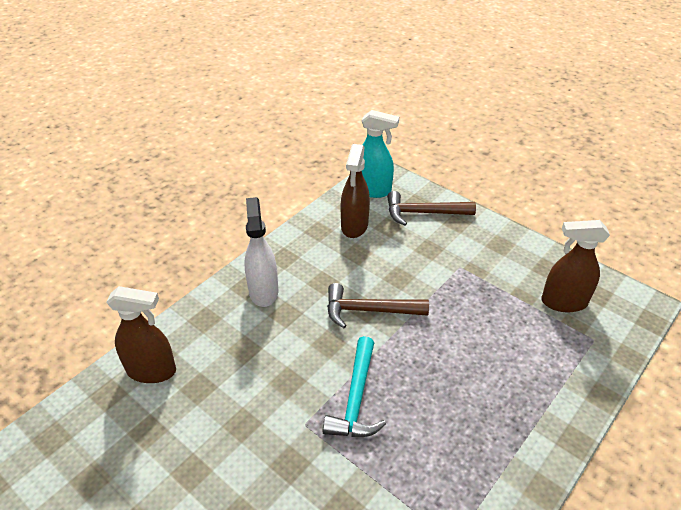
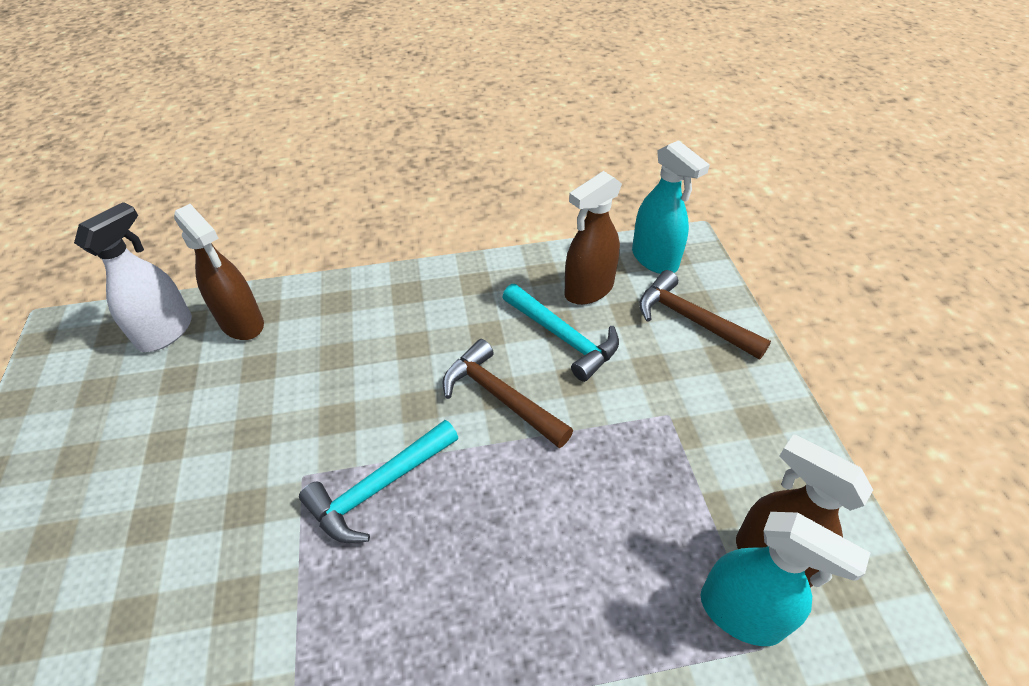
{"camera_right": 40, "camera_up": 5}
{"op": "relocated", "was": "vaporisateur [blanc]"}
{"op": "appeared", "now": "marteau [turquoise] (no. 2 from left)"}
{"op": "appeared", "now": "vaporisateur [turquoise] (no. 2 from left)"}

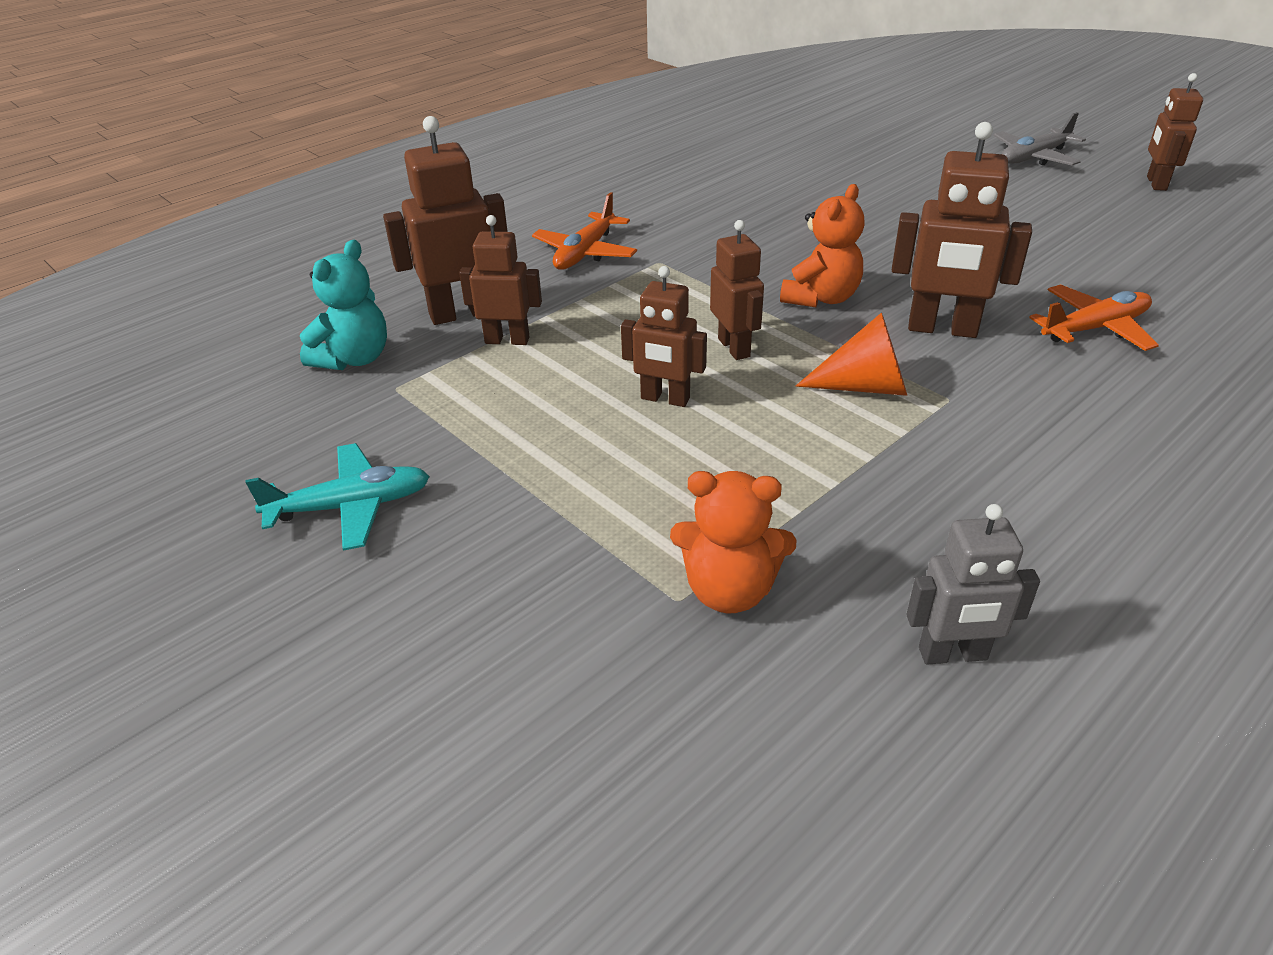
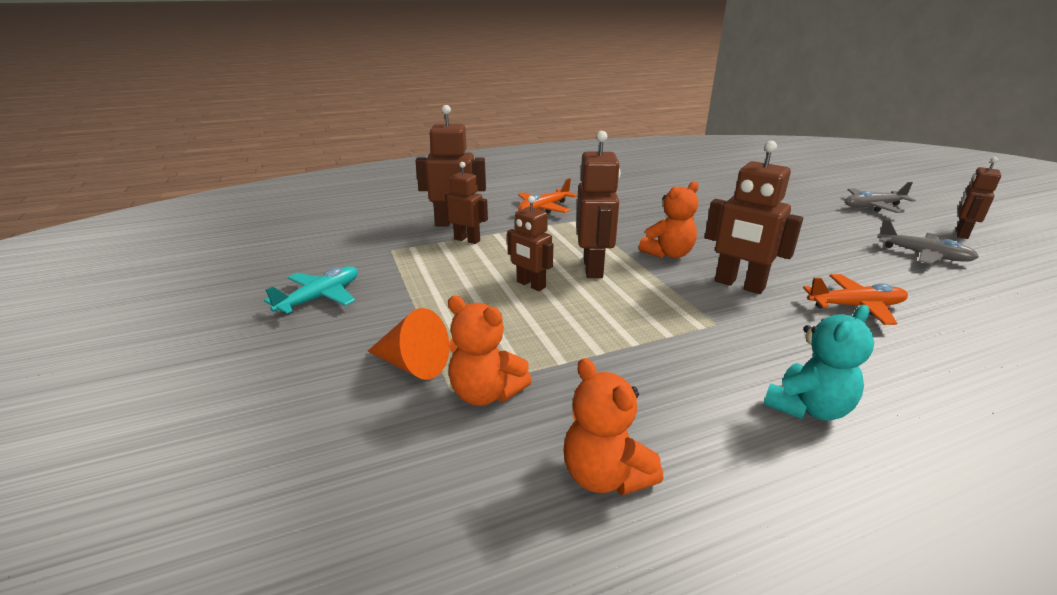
{"camera_right": 20, "camera_up": -10}
{"op": "size", "was": "robot [marron] (no. 4 from left)", "ratio": 1.54}
{"op": "relocated", "was": "ours en peluche [turquoise]"}
{"op": "relocated", "was": "cône [orange]"}
{"op": "spun", "was": "avion [turquoise]", "clockwise": -60}
{"op": "exchanged", "was": "robot [gris]", "now": "ours en peluche [orange] (no. 2 from left)"}
{"op": "appeared", "now": "avion [gris] (no. 2 from left)"}

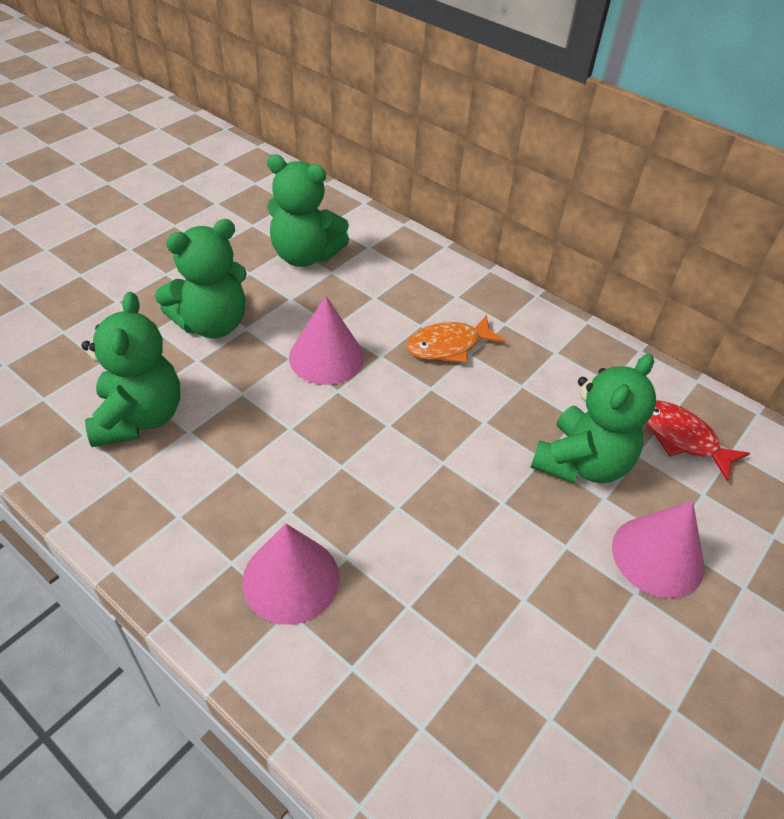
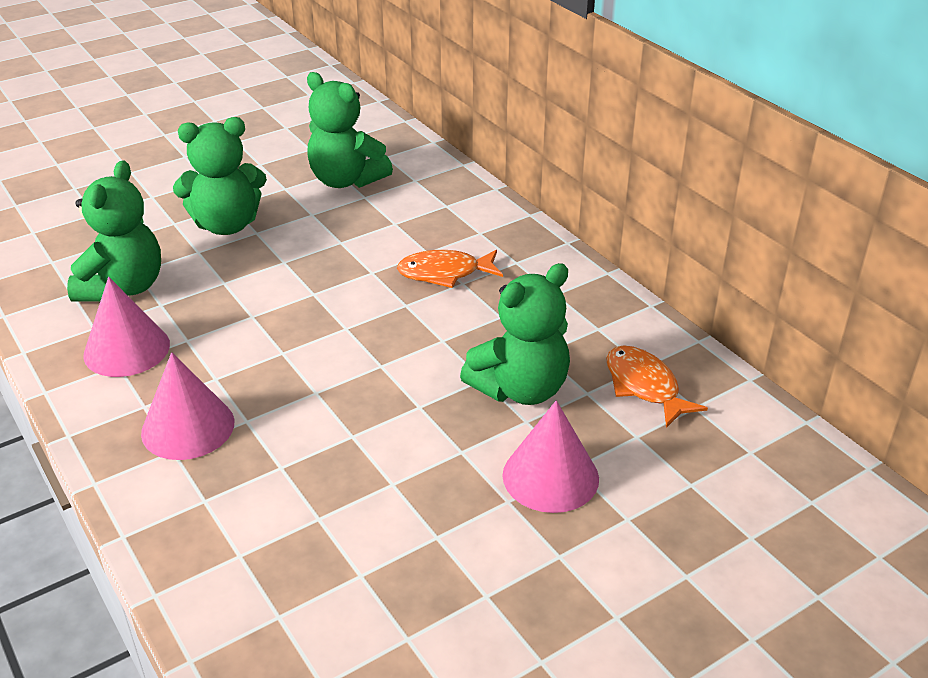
{"camera_right": 20, "camera_up": -10}
{"op": "relocated", "was": "cône [rose] (no. 2 from left in the first image)", "now": "cône [rose] (no. 1 from left)"}
{"op": "colour", "was": "poisson [rouge]", "now": "poisson [orange] (no. 2 from left)"}

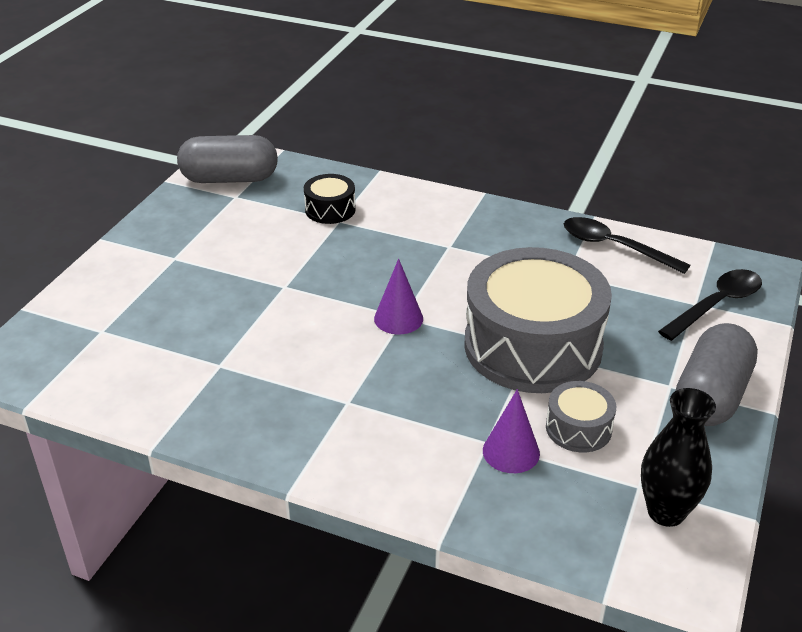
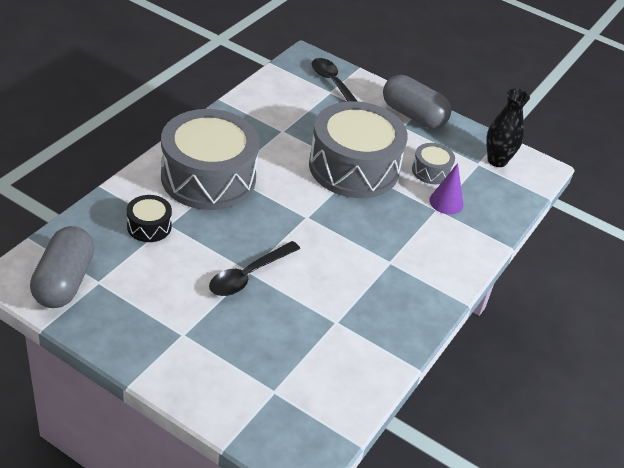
{"camera_right": -85, "camera_up": 5}
{"op": "relocated", "was": "cuillère [noir] (no. 1 from left)"}
{"op": "missing", "was": "cône [violet] (no. 1 from left)"}
{"op": "appeared", "now": "tambour [gris] (no. 1 from left)"}

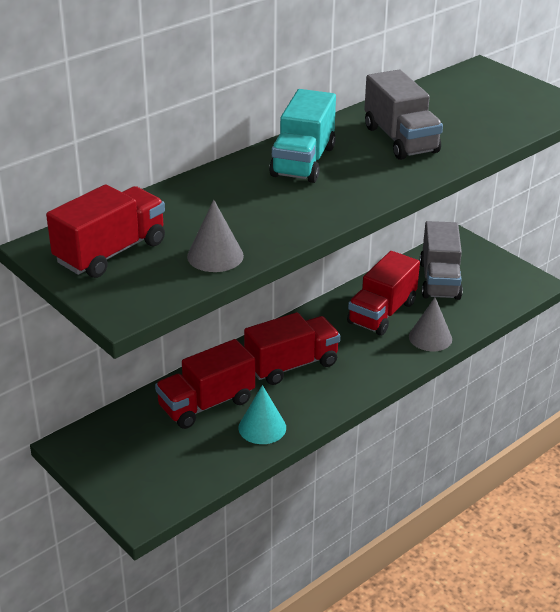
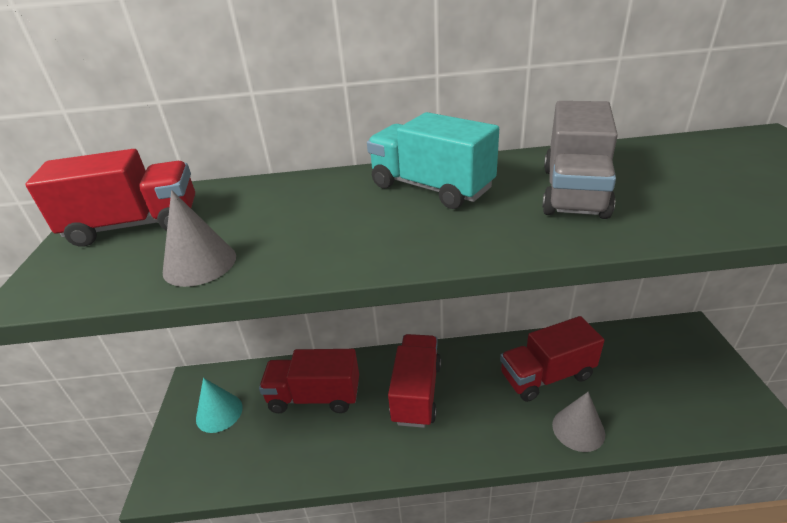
{"camera_right": 40, "camera_up": 0}
{"op": "spun", "was": "camion [turquoise]", "clockwise": 75}
{"op": "missing", "was": "camion [gris] (no. 2 from left)"}
{"op": "spun", "was": "camion [rouge] (no. 3 from left)", "clockwise": -90}
{"op": "relocated", "was": "cône [turquoise]"}

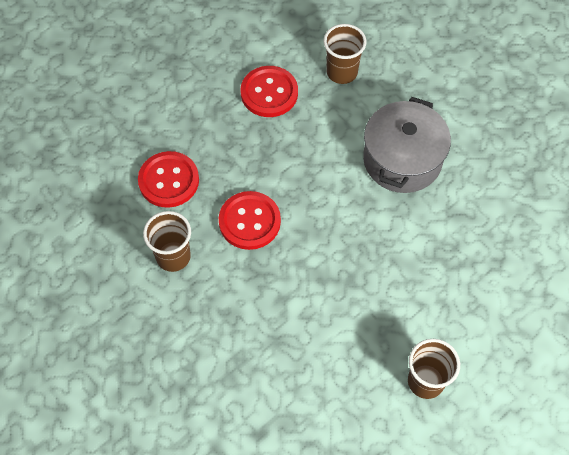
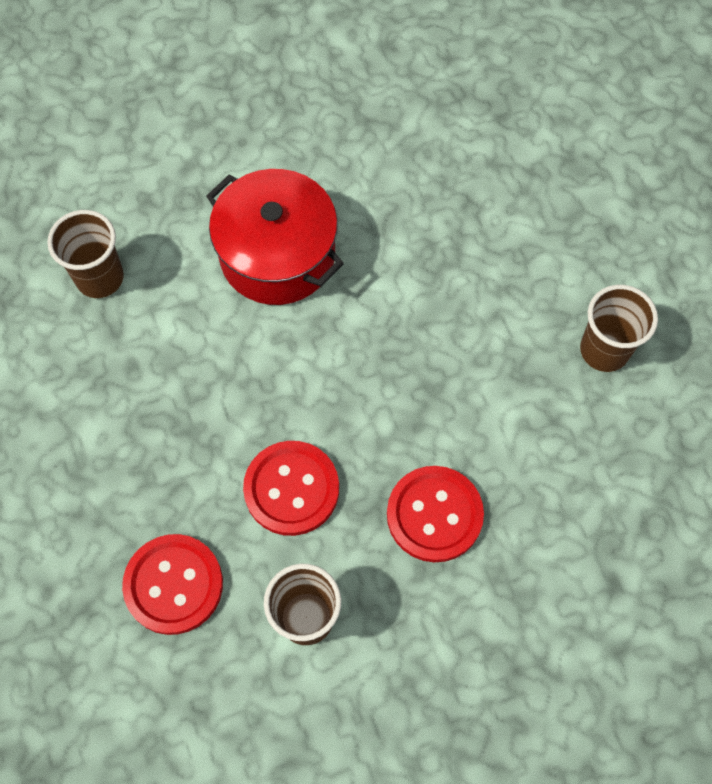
{"camera_right": -70, "camera_up": 5}
{"op": "relocated", "was": "bouton [rouge] (no. 3 from left)"}
{"op": "colour", "was": "marmite [gris]", "now": "marmite [rouge]"}

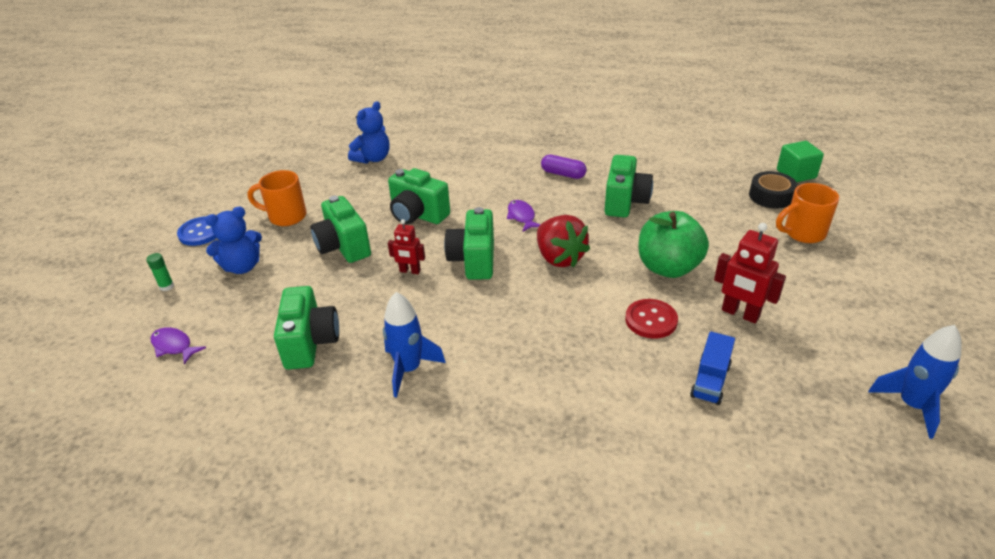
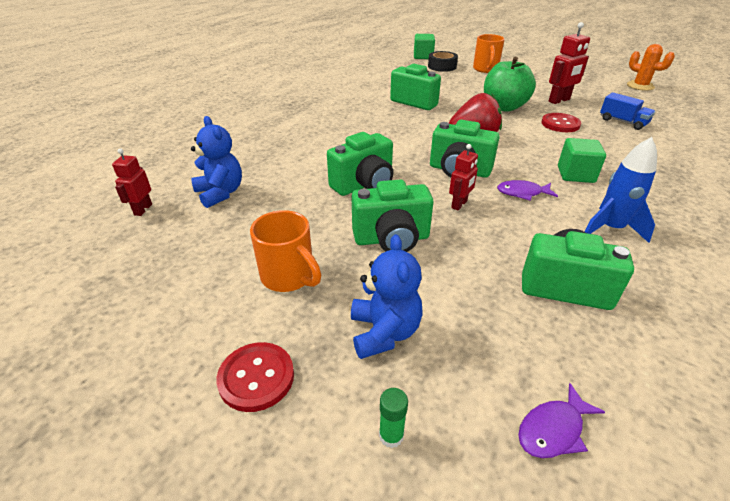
{"camera_right": -70, "camera_up": 0}
{"op": "missing", "was": "gélule [violet]"}
{"op": "spun", "was": "tasse [orange] (no. 1 from left)", "clockwise": -75}
{"op": "relocated", "was": "poisson [violet] (no. 2 from left in the first image)", "now": "poisson [violet] (no. 1 from left)"}
{"op": "colour", "was": "bouton [bleu]", "now": "bouton [rouge] (no. 1 from left)"}
{"op": "exchanged", "was": "fusée [bleu] (no. 2 from left)", "now": "cactus [orange]"}
{"op": "appeared", "now": "cube [vert] (no. 2 from left)"}
{"op": "appeared", "now": "robot [rouge] (no. 1 from left)"}

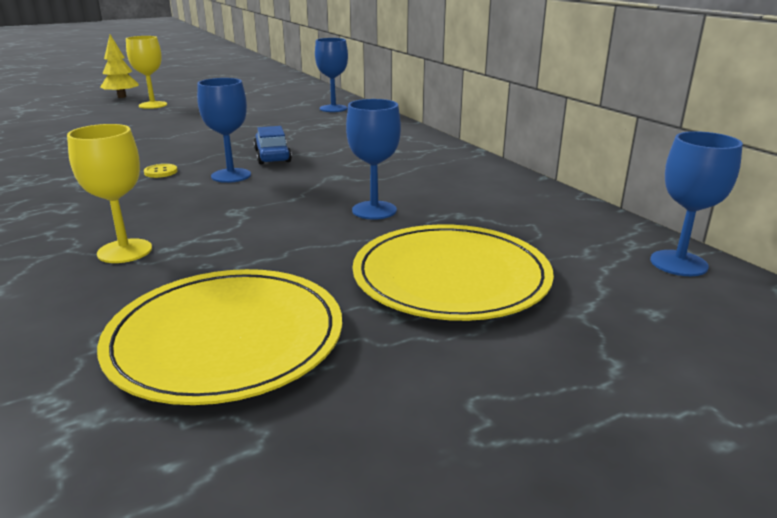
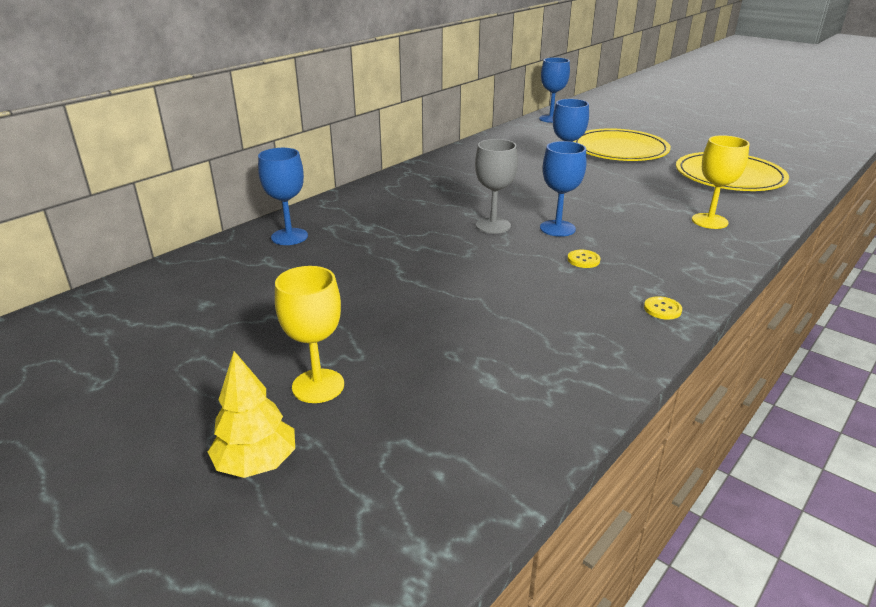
{"camera_right": -110, "camera_up": 5}
{"op": "exchanged", "was": "voiture [bleu]", "now": "verre à pied [gris]"}
{"op": "appeared", "now": "bouton [jaune] (no. 2 from left)"}

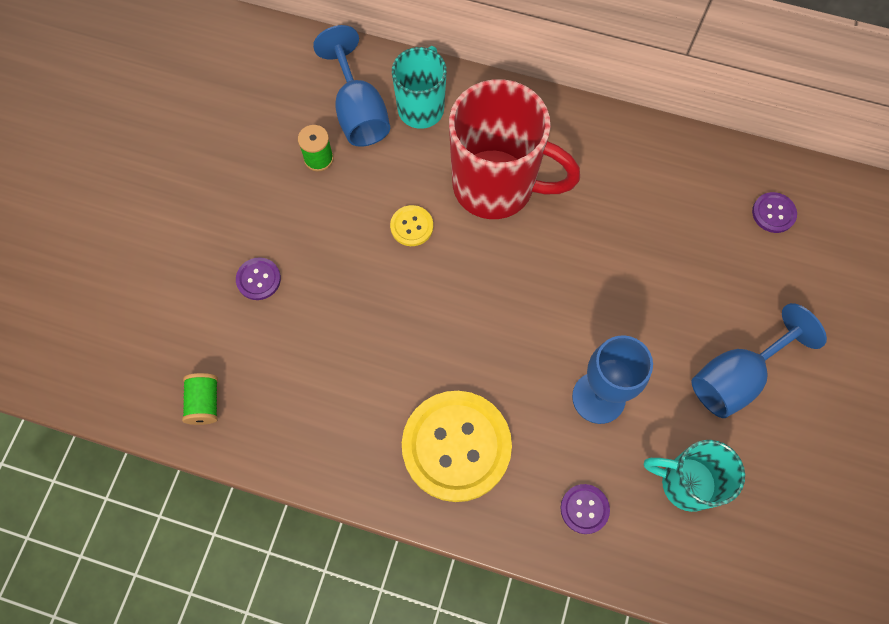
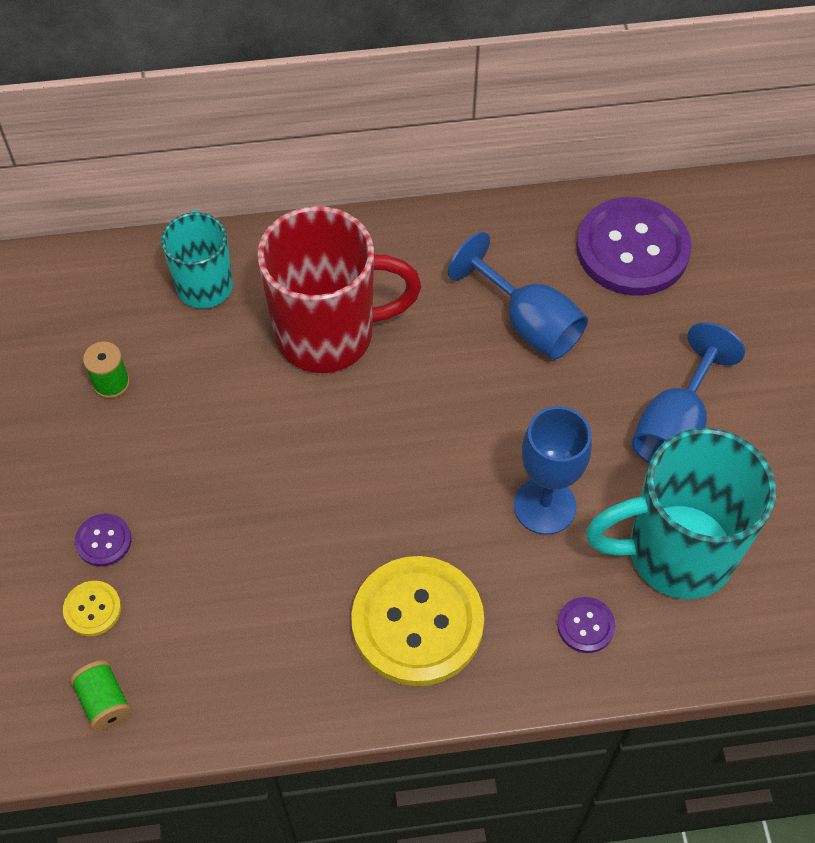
{"camera_right": -25, "camera_up": -10}
{"op": "relocated", "was": "verre à pied [bleu] (no. 1 from left)"}
{"op": "size", "was": "bouton [violet] (no. 3 from left)", "ratio": 2.31}
{"op": "relocated", "was": "bouton [jaune] (no. 1 from left)"}
{"op": "size", "was": "tasse [turquoise] (no. 2 from left)", "ratio": 1.68}

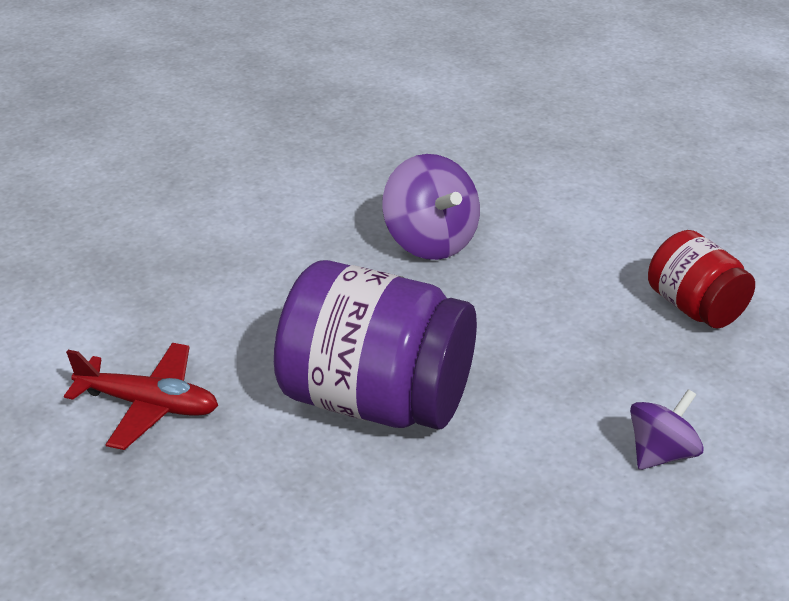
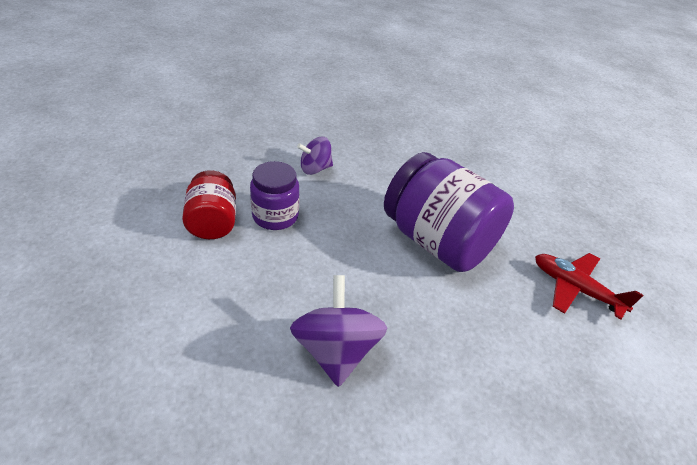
{"camera_right": -160, "camera_up": 5}
{"op": "appeared", "now": "bocal [violet] (no. 1 from left)"}

